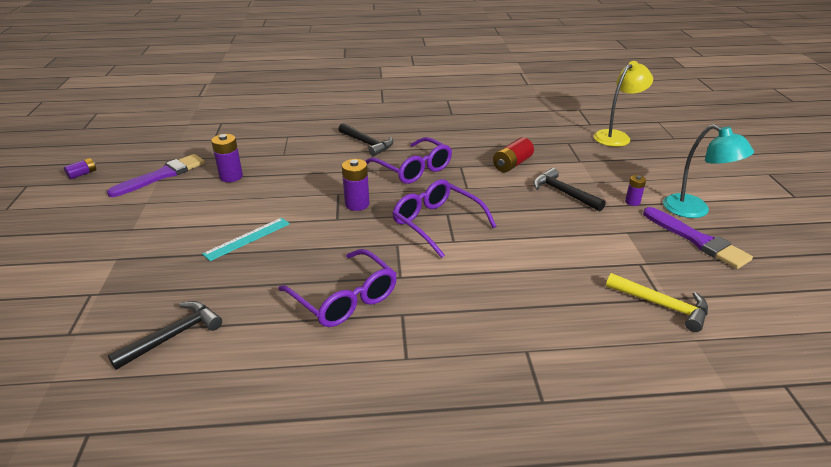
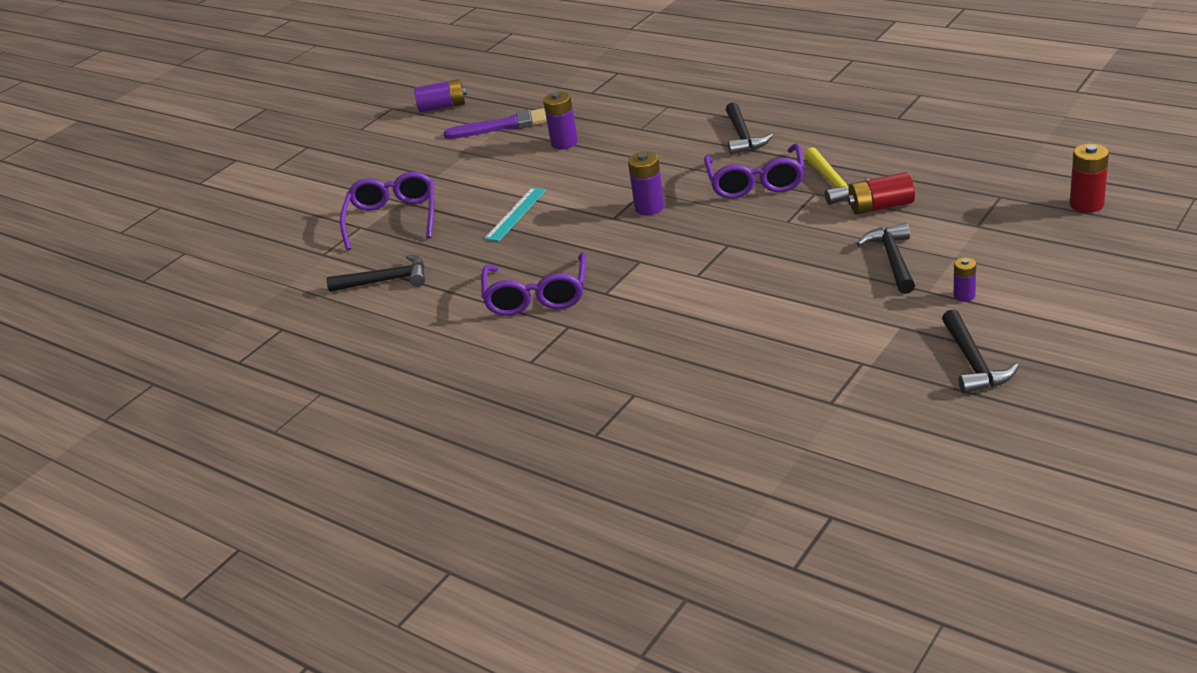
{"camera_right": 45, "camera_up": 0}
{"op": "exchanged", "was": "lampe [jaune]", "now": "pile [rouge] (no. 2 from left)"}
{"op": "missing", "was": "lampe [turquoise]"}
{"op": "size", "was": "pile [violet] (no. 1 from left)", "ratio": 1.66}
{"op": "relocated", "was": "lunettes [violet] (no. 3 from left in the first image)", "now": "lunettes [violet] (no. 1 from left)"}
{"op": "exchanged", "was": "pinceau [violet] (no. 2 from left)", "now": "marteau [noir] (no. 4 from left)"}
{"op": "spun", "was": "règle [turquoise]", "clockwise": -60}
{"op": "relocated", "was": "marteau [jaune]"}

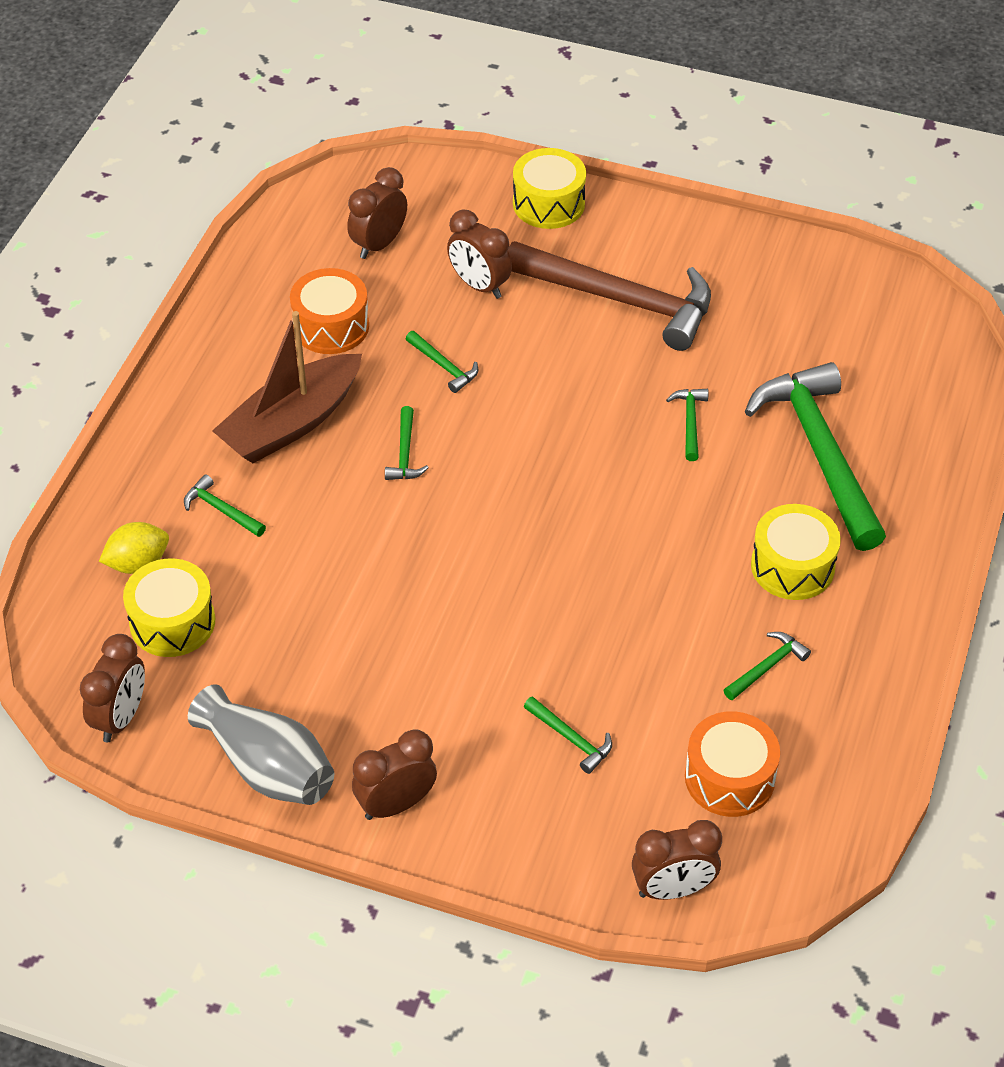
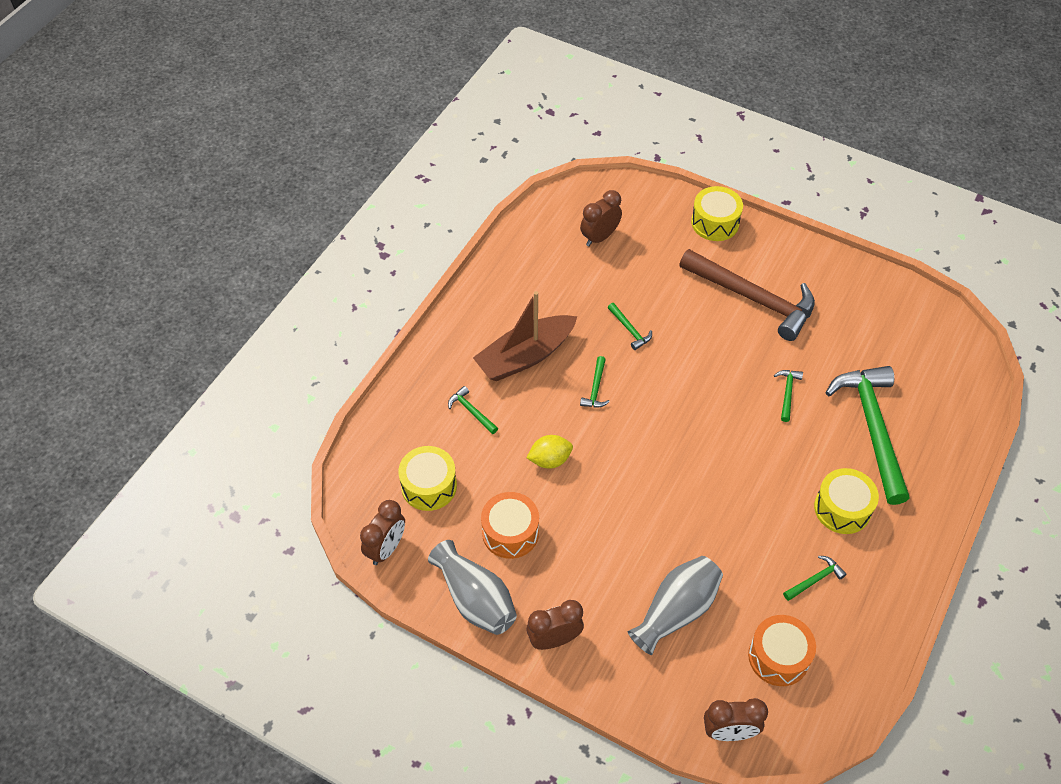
{"camera_right": 10, "camera_up": 5}
{"op": "missing", "was": "réveil [marron] (no. 4 from left)"}
{"op": "relocated", "was": "tambour [orange] (no. 1 from left)"}
{"op": "relocated", "was": "citron [jaune]"}
{"op": "exchanged", "was": "marteau [vert] (no. 4 from left)", "now": "vase [gris] (no. 2 from left)"}

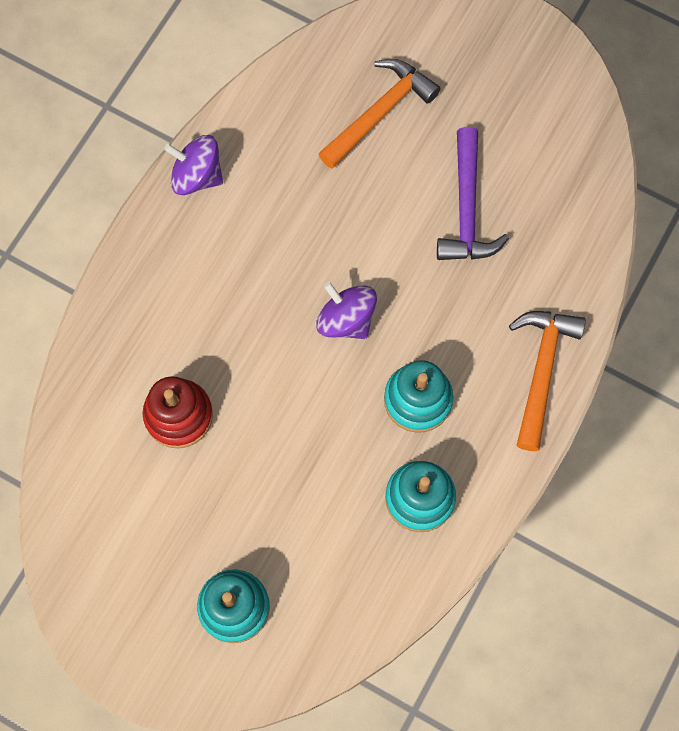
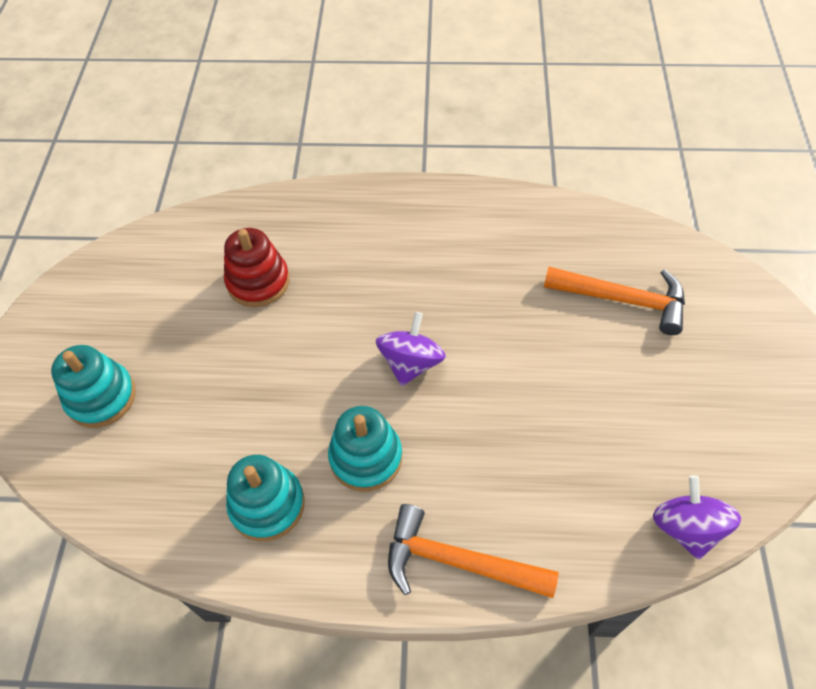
{"camera_right": 65, "camera_up": -15}
{"op": "missing", "was": "marteau [violet]"}
{"op": "relocated", "was": "toupie [violet] (no. 1 from left in the first image)", "now": "toupie [violet] (no. 2 from left)"}
{"op": "spun", "was": "marteau [orange] (no. 2 from left in the first image)", "clockwise": -150}

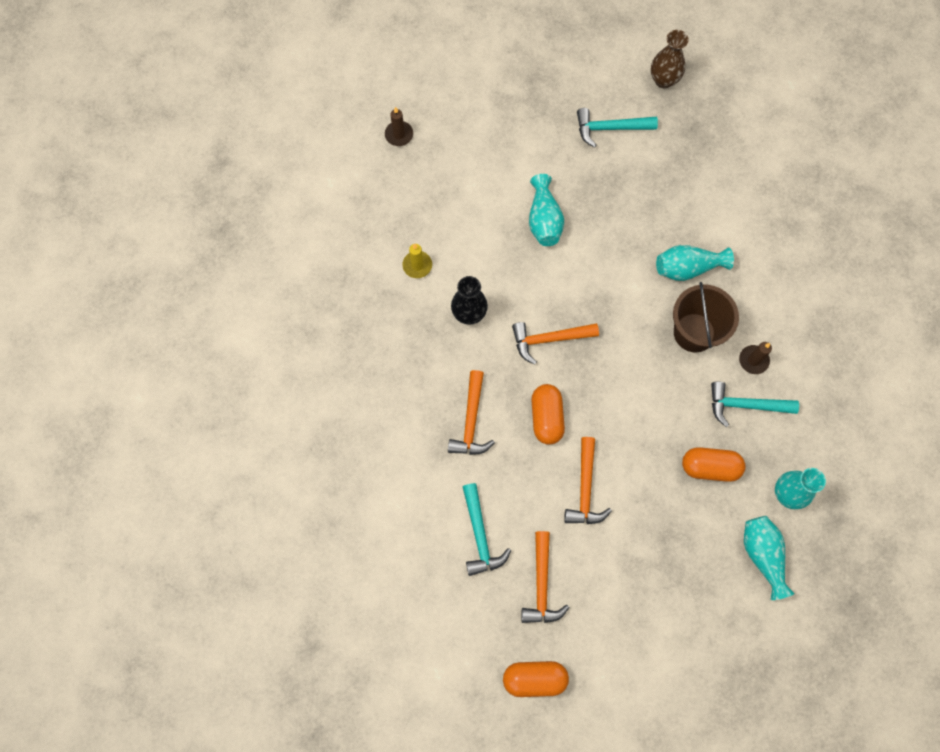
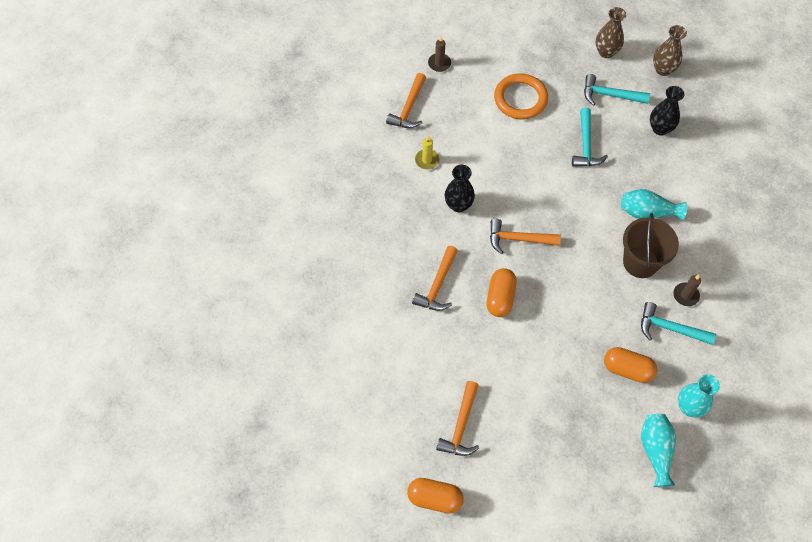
{"camera_right": 15, "camera_up": -10}
{"op": "missing", "was": "vase [turquoise] (no. 1 from left)"}
{"op": "relocated", "was": "marteau [orange] (no. 4 from left in the first image)", "now": "marteau [orange] (no. 1 from left)"}
{"op": "relocated", "was": "marteau [turquoise] (no. 1 from left)"}
{"op": "appeared", "now": "vase [marron] (no. 1 from left)"}
{"op": "appeared", "now": "anneau [orange]"}
{"op": "appeared", "now": "vase [noir] (no. 2 from left)"}

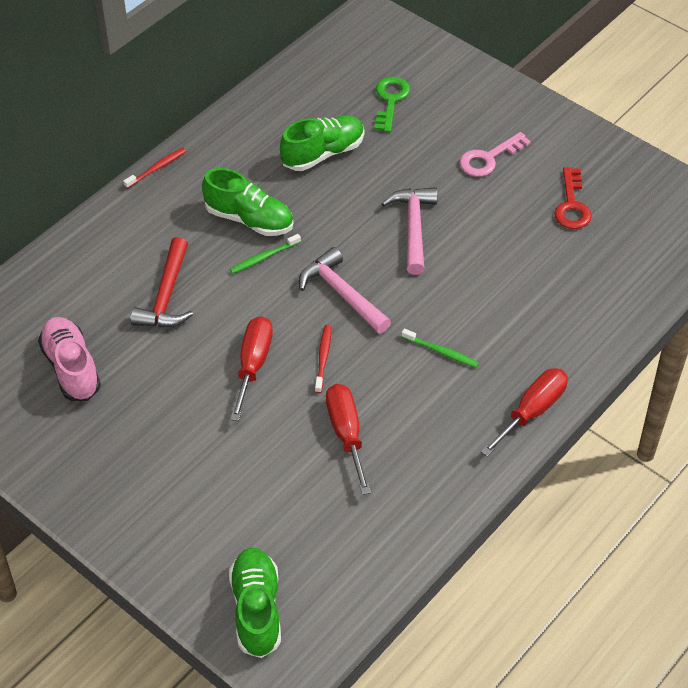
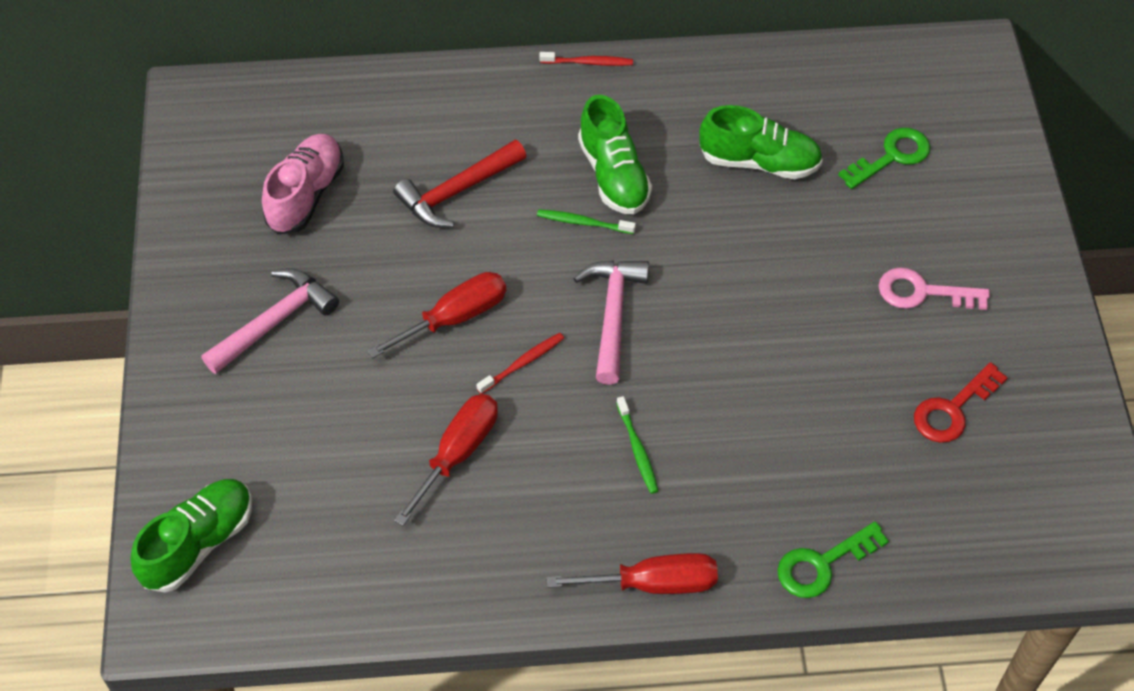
{"camera_right": 45, "camera_up": 5}
{"op": "relocated", "was": "marteau [rose] (no. 2 from left in the first image)", "now": "marteau [rose] (no. 1 from left)"}
{"op": "appeared", "now": "clé [vert] (no. 1 from left)"}

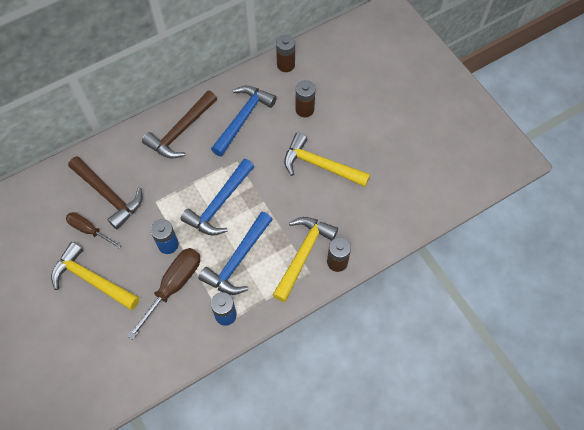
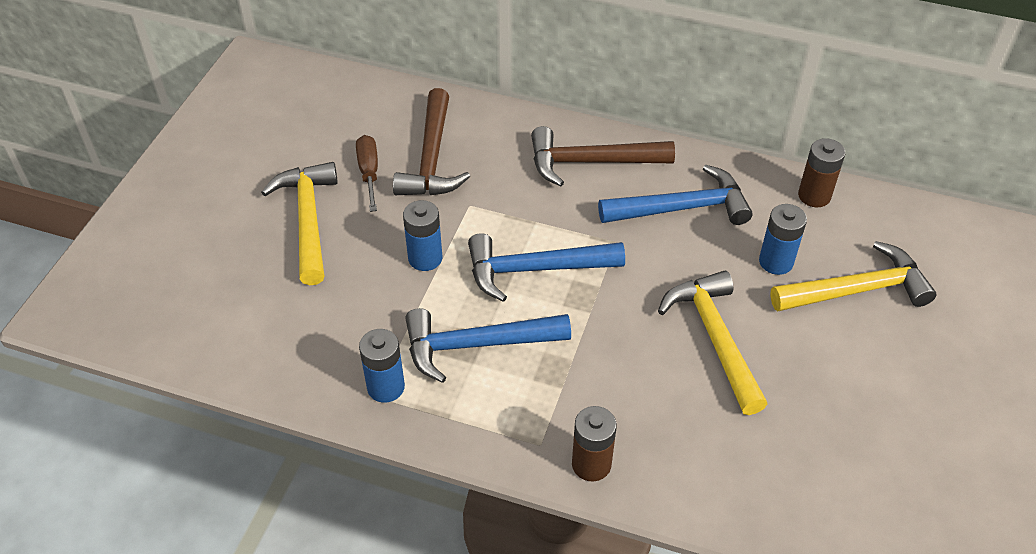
{"camera_right": 50, "camera_up": -15}
{"op": "colour", "was": "pile [marron] (no. 2 from left)", "now": "pile [bleu] (no. 3 from left)"}
{"op": "relocated", "was": "marteau [jaune] (no. 2 from left in the first image)", "now": "marteau [jaune] (no. 3 from left)"}
{"op": "missing", "was": "tournevis [marron] (no. 2 from left)"}

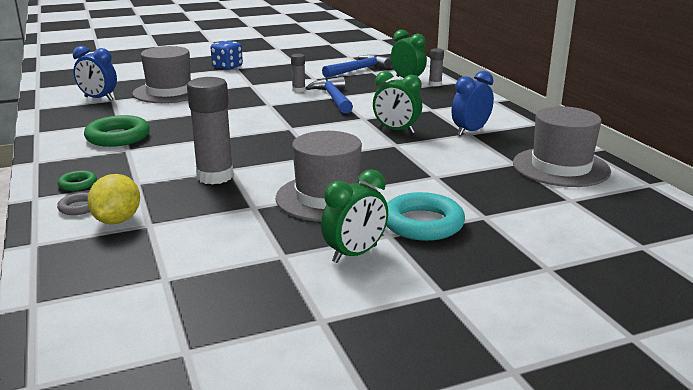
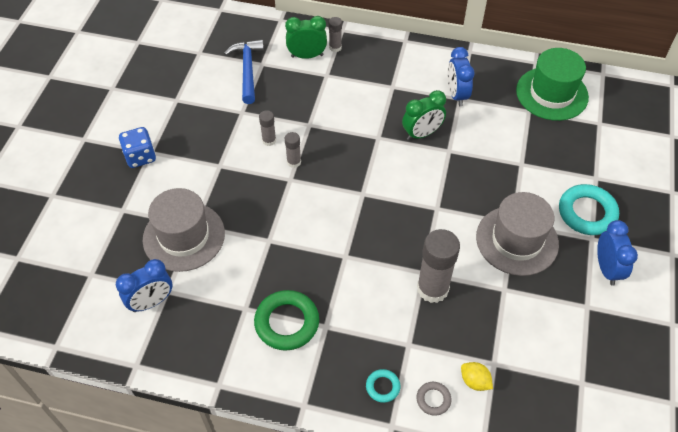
{"camera_right": -55, "camera_up": 30}
{"op": "missing", "was": "marteau [bleu] (no. 1 from left)"}
{"op": "colour", "was": "chapeau [gris] (no. 3 from left)", "now": "chapeau [vert]"}
{"op": "colour", "was": "réveil [vert] (no. 1 from left)", "now": "réveil [bleu] (no. 3 from left)"}
{"op": "colour", "was": "anneau [vert] (no. 1 from left)", "now": "anneau [turquoise] (no. 1 from left)"}
{"op": "size", "was": "citron [jaune]", "ratio": 0.65}
{"op": "appeared", "now": "bâton de colle [gris] (no. 2 from left)"}

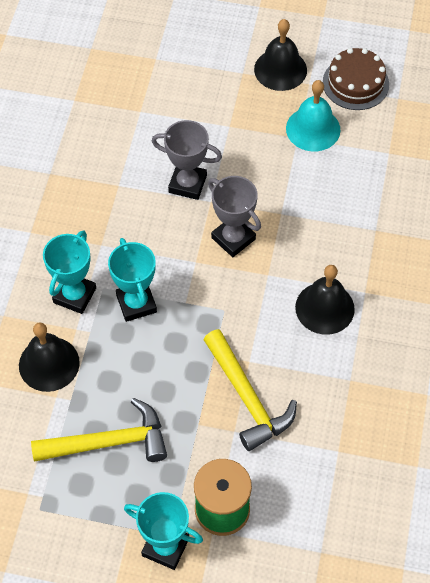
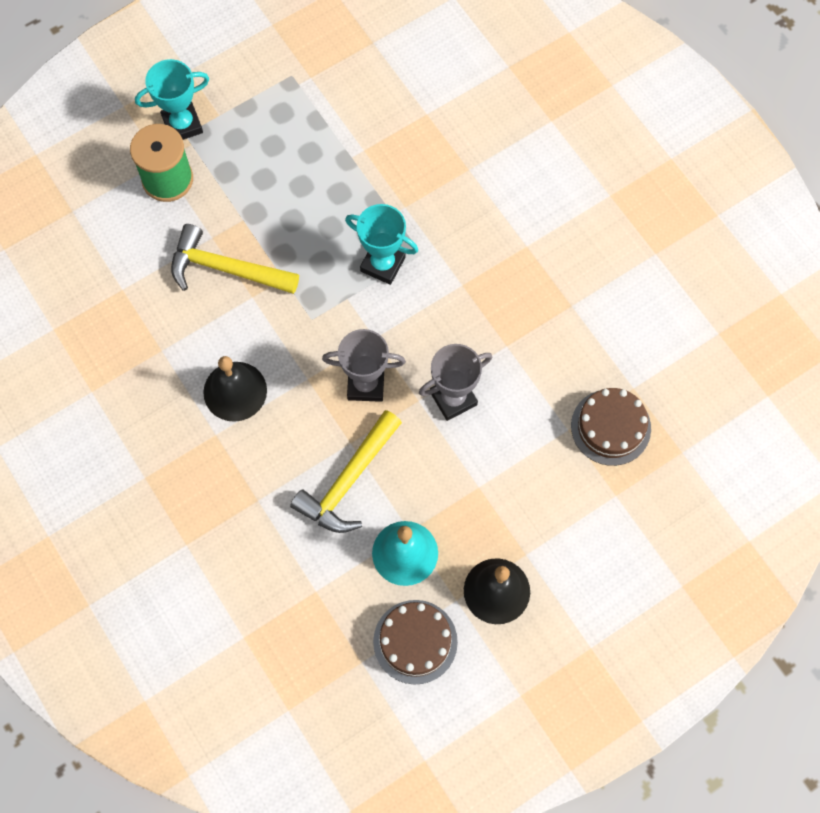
{"camera_right": 135, "camera_up": 10}
{"op": "missing", "was": "trophée [turquoise] (no. 1 from left)"}
{"op": "missing", "was": "cloche [noir] (no. 1 from left)"}
{"op": "relocated", "was": "marteau [jaune] (no. 1 from left in the first image)", "now": "marteau [jaune] (no. 2 from left)"}
{"op": "appeared", "now": "gâteau [marron] (no. 2 from left)"}

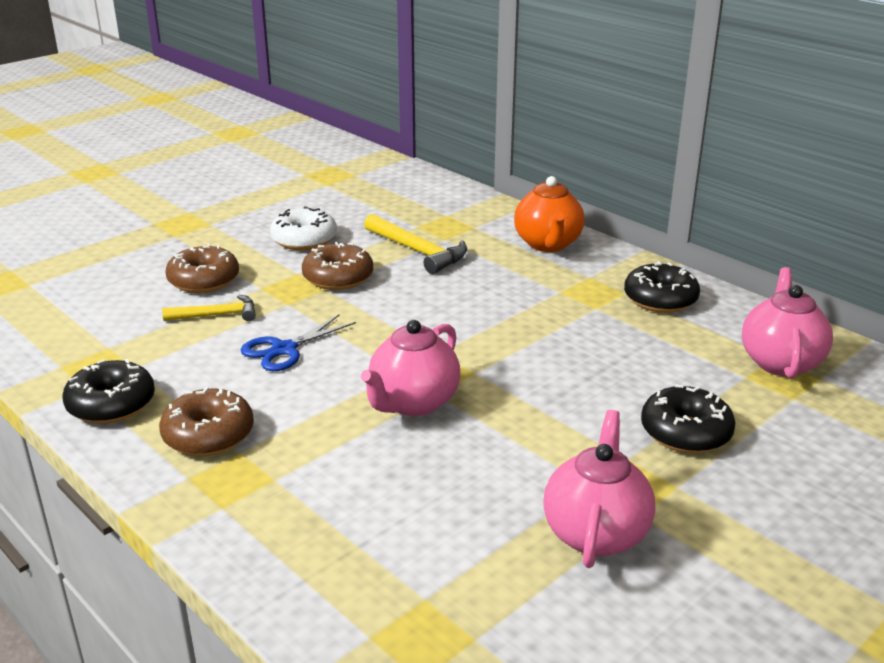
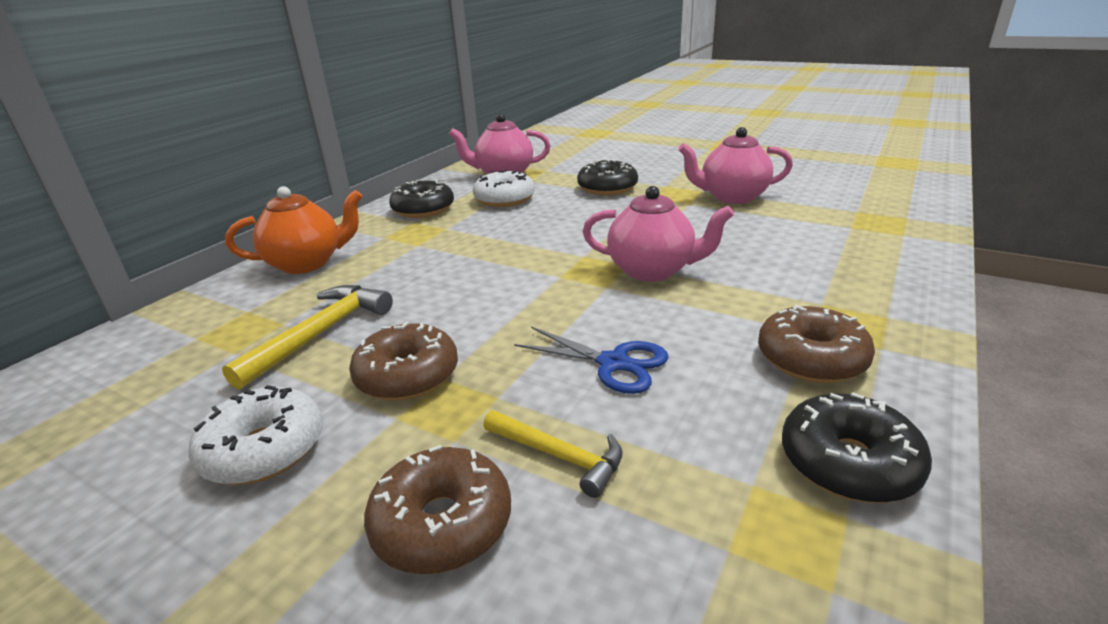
{"camera_right": -105, "camera_up": 0}
{"op": "spun", "was": "marteau [jaune] (no. 1 from left in the first image)", "clockwise": 150}
{"op": "appeared", "now": "beignet [blanc] (no. 2 from left)"}

